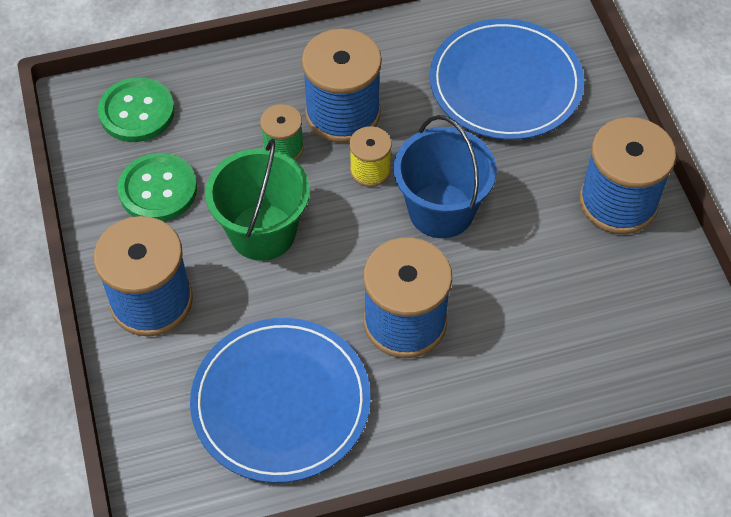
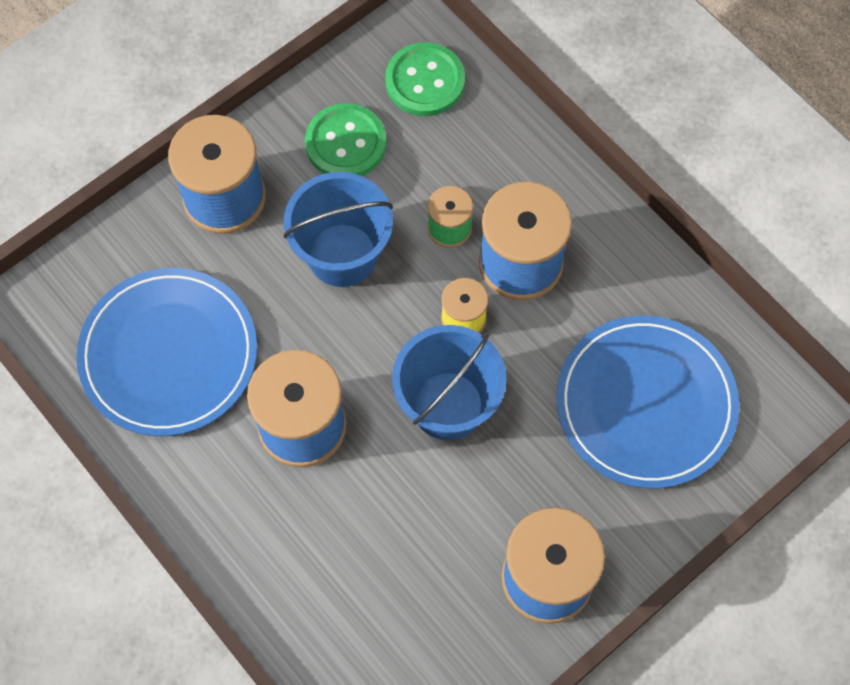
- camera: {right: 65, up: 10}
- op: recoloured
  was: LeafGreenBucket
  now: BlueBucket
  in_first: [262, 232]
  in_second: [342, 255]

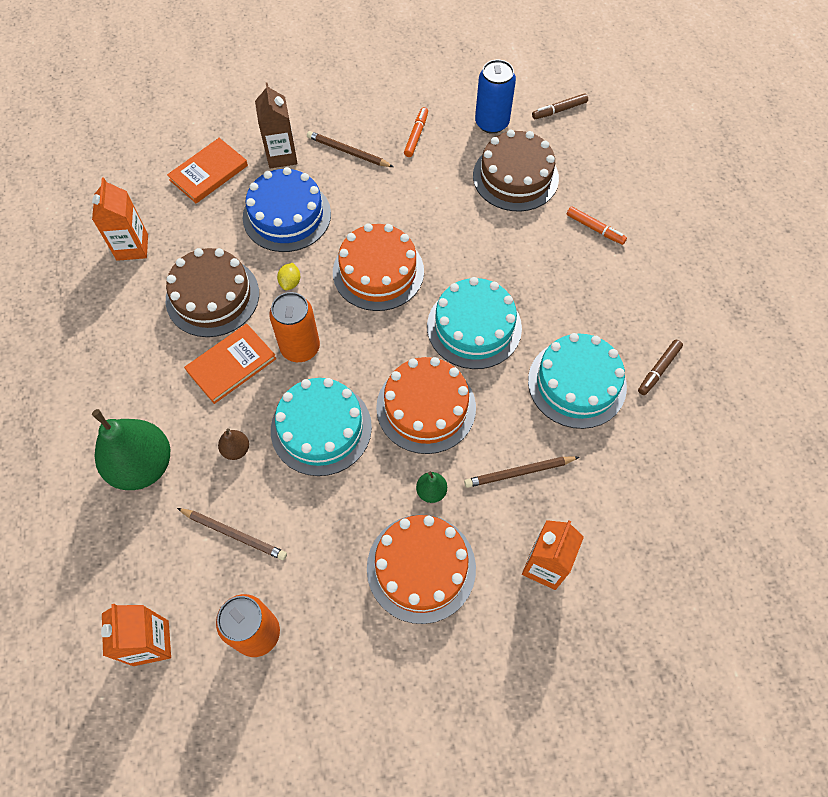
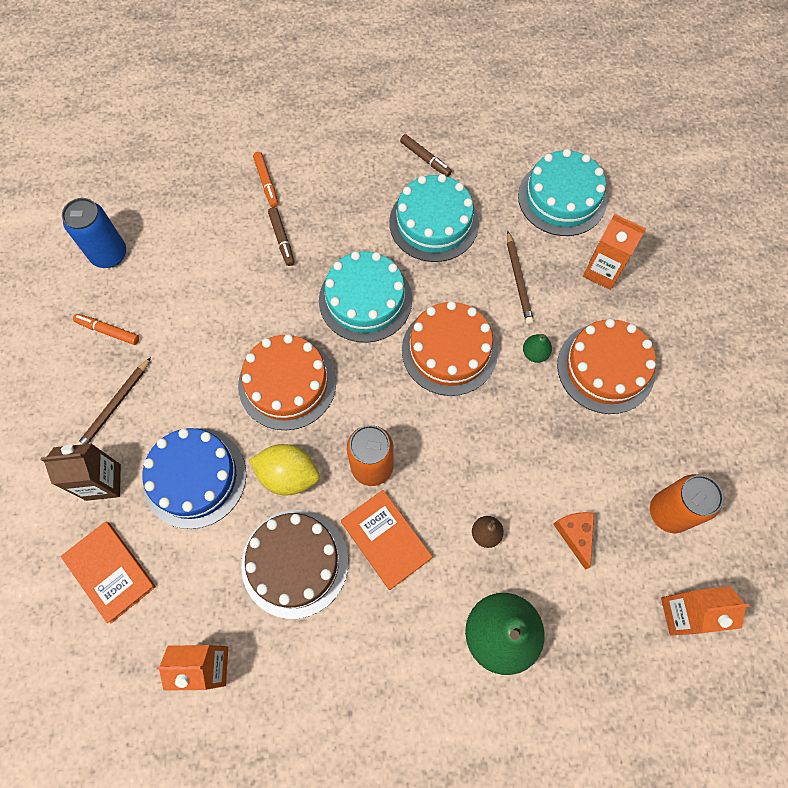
- camera: {right: -85, up: 5}
- op: moved
  was: BrownMarker
  in_first: [559, 110]
  in_second: [282, 239]
- op: removed
  was: BrownCake
  in_first: [515, 177]
- op: turned
  was: BrightOrangeMarker
  in_first: [594, 228]
  in_second: [266, 182]
  clockwise: 120
- op: resized
  was: GoldenLemon
  in_first: [290, 282]
  in_second: [288, 475]
  ratio: 1.98
- op: moved
  was: AquaCake
  in_first: [321, 428]
  in_second: [562, 198]
- op: replaced
  was: BrownPencil
  now: BrightOrangeCheese
  in_first: [234, 534]
  in_second: [575, 535]

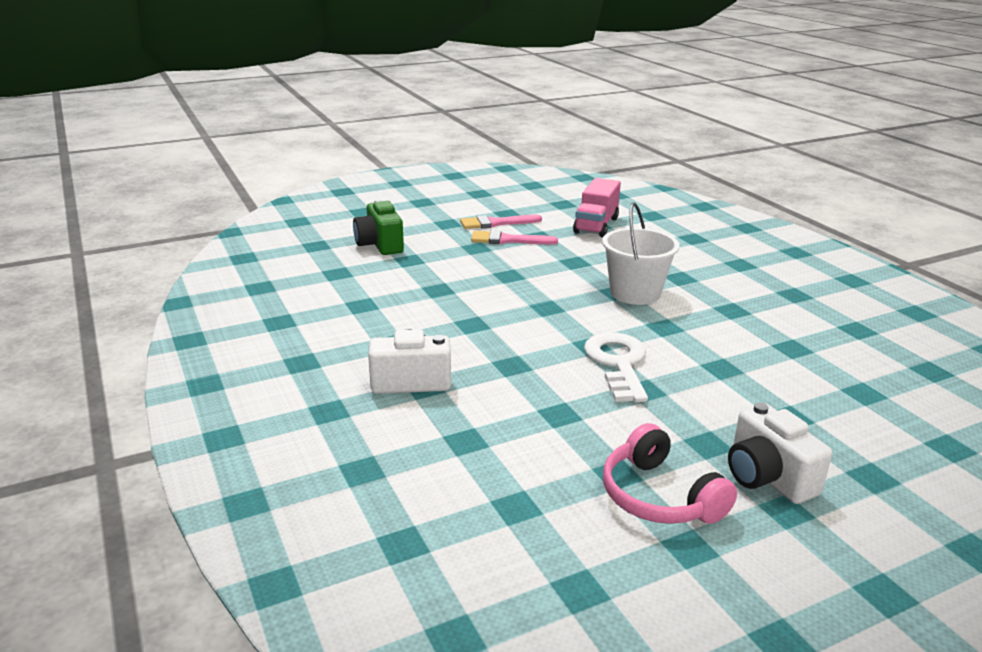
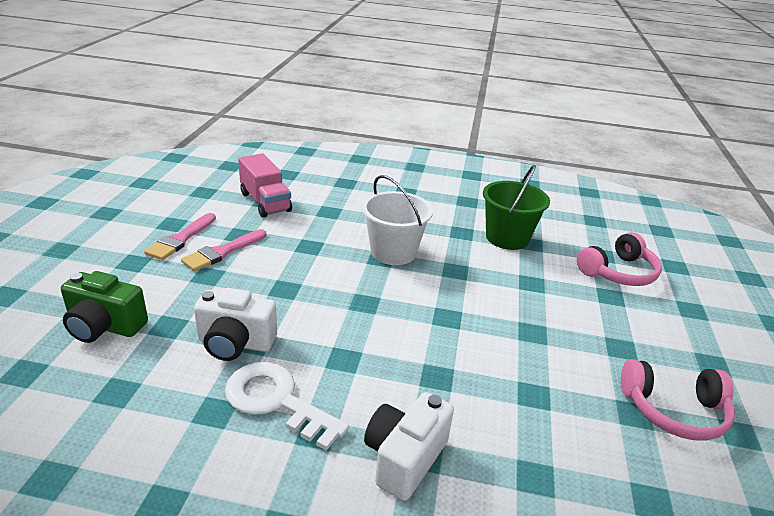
- camera: {right: -55, up: 5}
- op: moved
  was: SnowWhiteDoorKey
  in_first: [618, 363]
  in_second: [277, 401]
- op: moved
  was: SnowWhiteCamera
  in_first: [767, 477]
  in_second: [235, 343]
- op: added
  now: LeafGreenBucket
  in_second: [507, 238]
- op: added
  now: RosyOverEarHeadphones
  in_second: [618, 272]

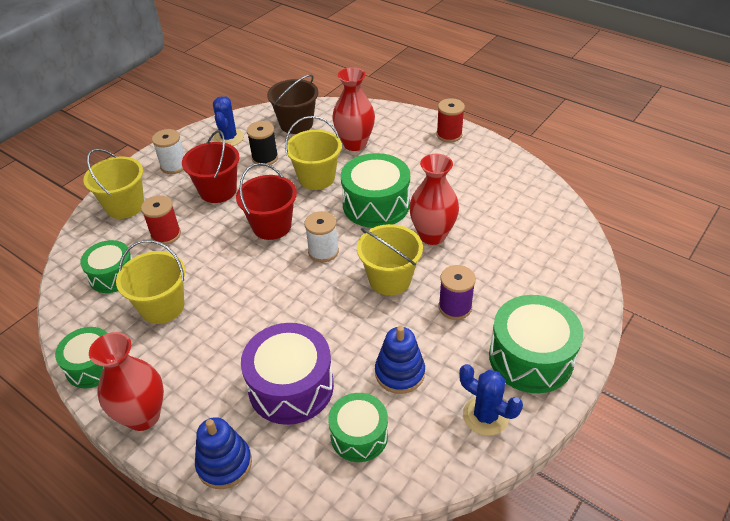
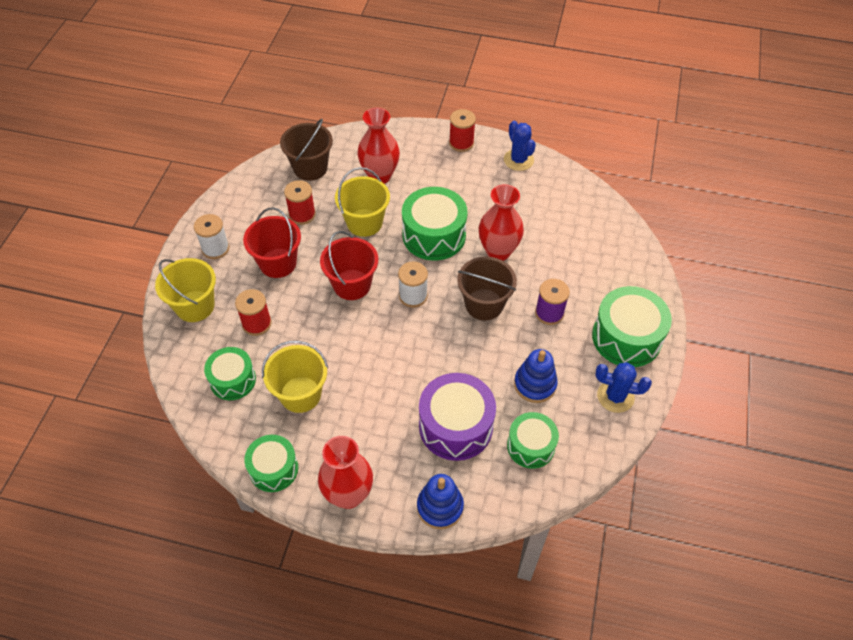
- camera: {right: -25, up: 10}
- op: moved
  was: BluePricklyPlant
  in_first: [228, 138]
  in_second: [518, 160]
- op: recoloured
  was: JetBlackReelOfThread
  now: CrimsonReelOfThread
  in_first: [265, 158]
  in_second: [302, 214]
- op: recoloured
  was: GoldenBucket
  now: BrownBucket
  in_first: [390, 279]
  in_second: [484, 304]

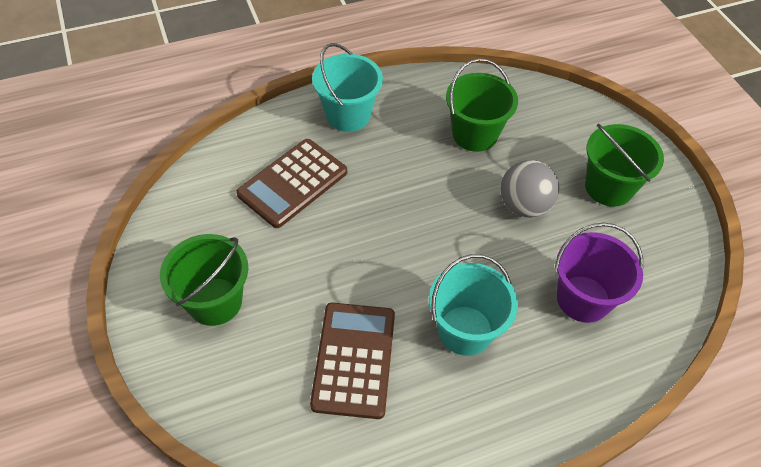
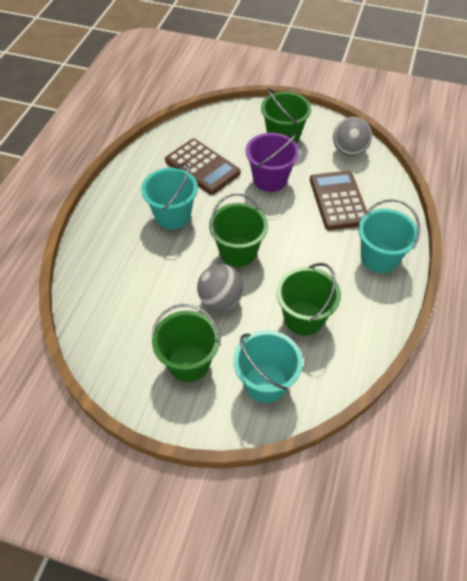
- camera: {right: 130, up: 0}
- op: moved
  was: VioletBucket
  in_first: [583, 299]
  in_second: [270, 179]
- op: added
  now: GrayBall
  in_second: [349, 151]
- op: added
  now: LeafGreenBucket
  in_second: [238, 252]
- op: added
  now: AquaBucket
  in_second: [265, 383]

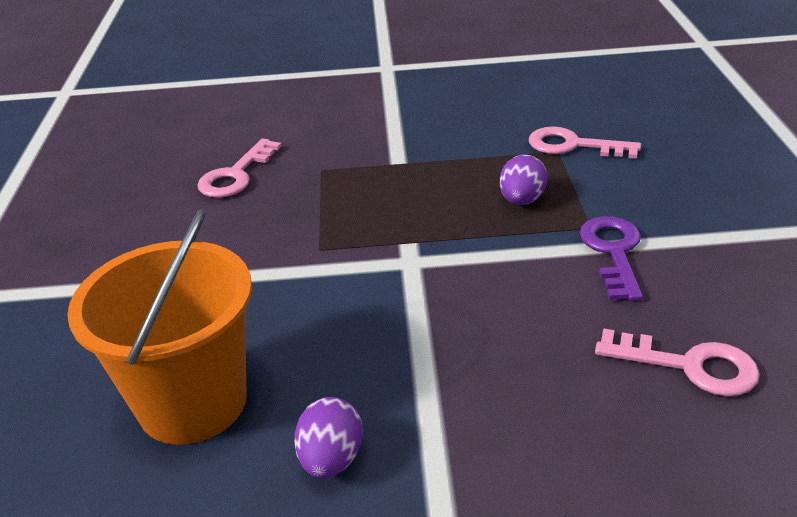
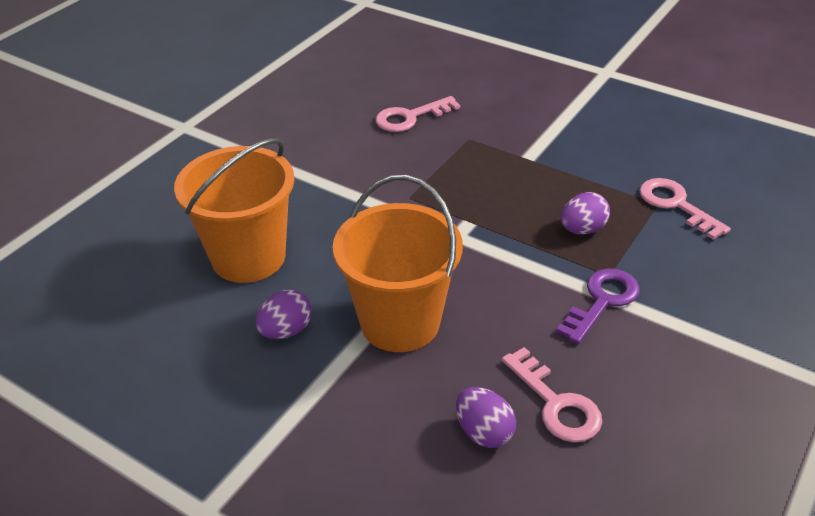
- camera: {right: 35, up: 5}
- op: added
  now: BrightOrangeBucket
  in_second: [400, 322]
- op: added
  now: VioletEggShape
  in_second: [484, 432]

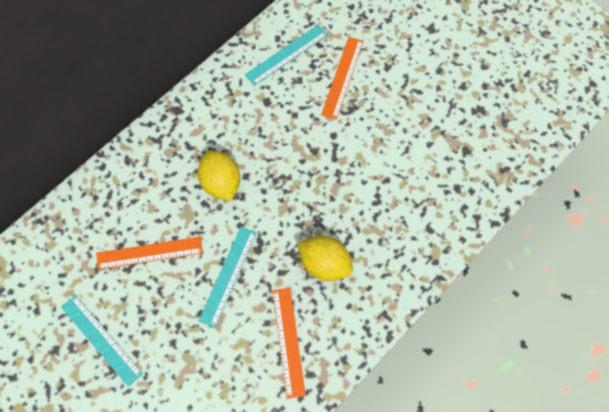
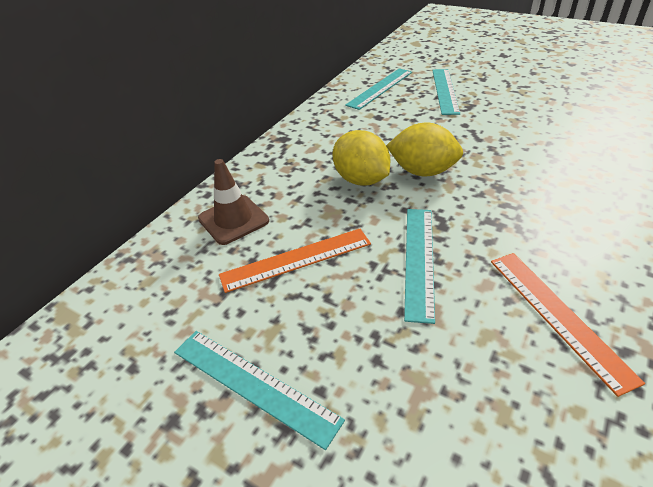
- camera: {right: -10, up: -25}
- op: recoloured
  was: BrightOrangeMeasuringStick
  now: AquaMeasuringStick
  in_first: [342, 77]
  in_second: [445, 91]
- op: moved
  was: GoldenLemon
  in_first: [324, 264]
  in_second: [422, 171]
- op: added
  now: BrownSafetyCone
  in_second: [233, 220]

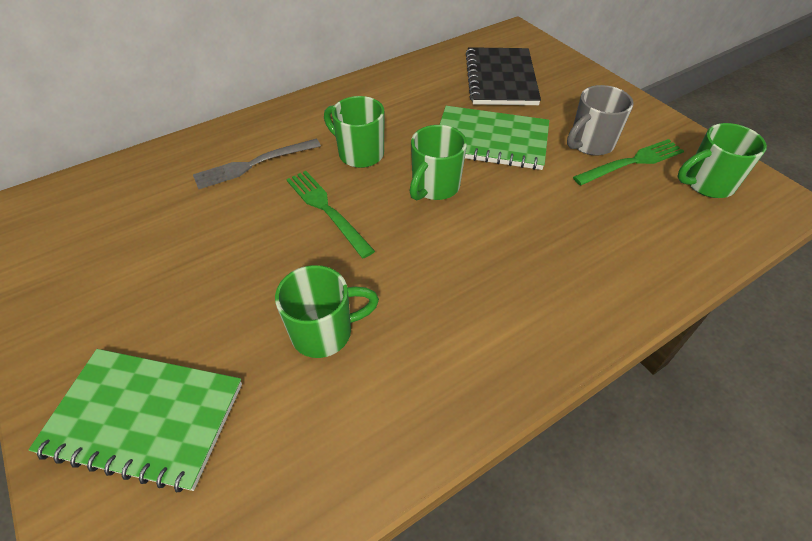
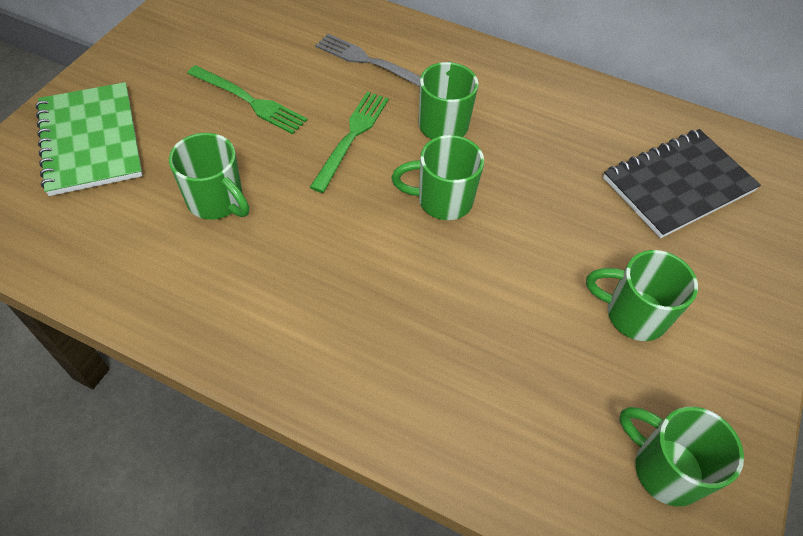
- camera: {right: 55, up: 5}
- op: recoloured
  was: GrayCoffeeMug
  now: LeafGreenCoffeeMug
  in_first: [590, 144]
  in_second: [633, 314]
- op: removed
  was: LeafGreenNotepad
  in_first: [491, 140]
- op: moved
  was: LeafGreenDinnerFork
  in_first: [632, 162]
  in_second: [249, 101]

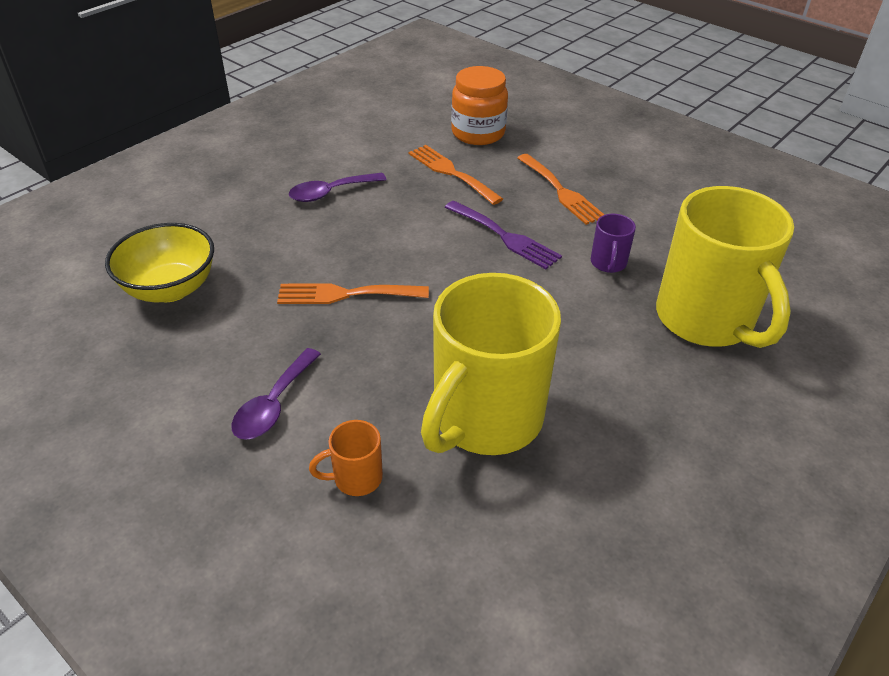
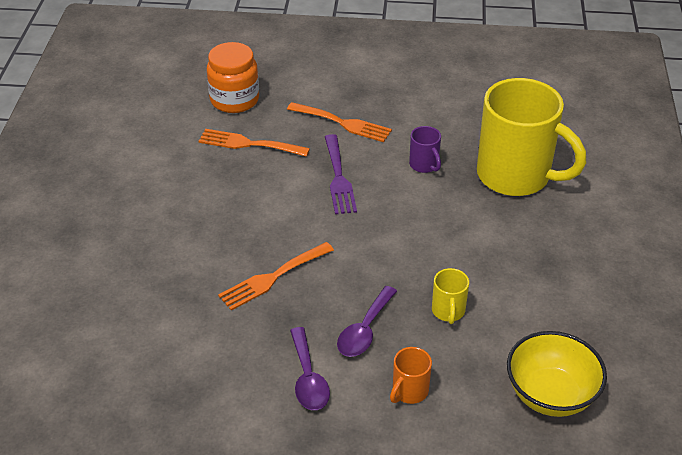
- camera: {right: -35, up: 0}
- op: moved
  was: VioletSpoon
  in_first: [330, 193]
  in_second: [364, 330]
- op: turned
  was: VioletDinnerFork
  in_first: [505, 237]
  in_second: [339, 178]
  clockwise: 75
- op: moved
  was: GoldenBowl
  in_first: [170, 289]
  in_second: [550, 395]
- op: resized
  was: GoldenCoffeeMug
  in_first: [485, 419]
  in_second: [448, 311]
  ratio: 0.41

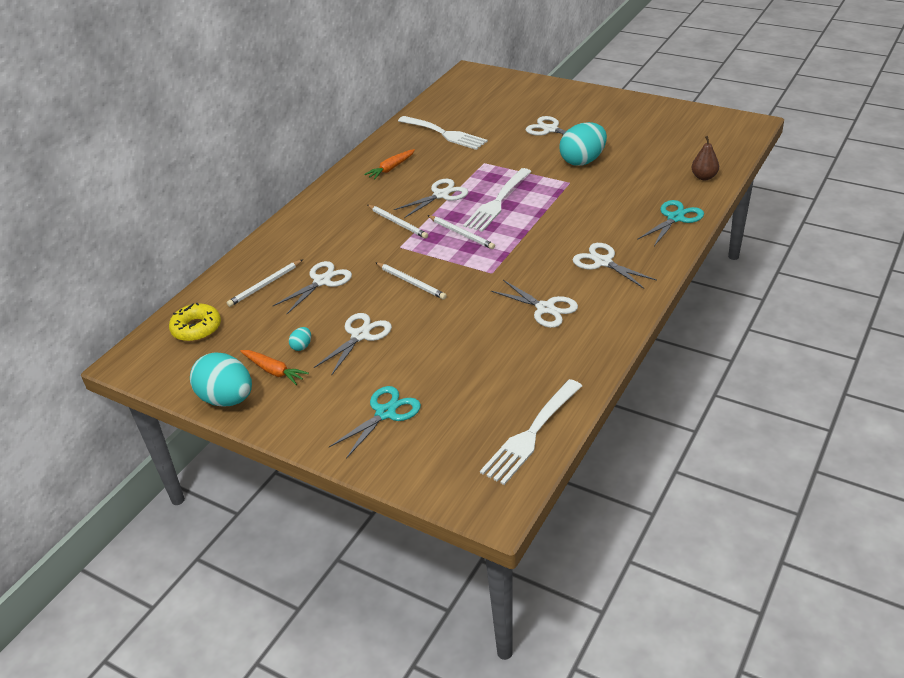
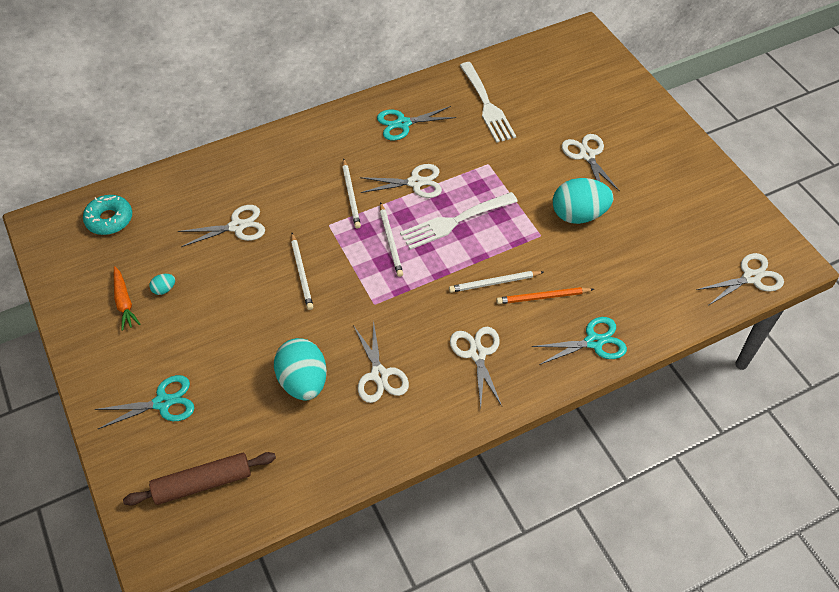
- camera: {right: 30, up: 15}
- op: removed
  was: BrownPear
  in_first: [704, 177]
- op: replaced
  was: BrightOrangeToyCarrot
  now: AquaShears
  in_first: [391, 168]
  in_second: [403, 124]
- op: moved
  was: SnowWhitePencil
  in_first: [265, 285]
  in_second: [494, 283]
- op: recoloured
  was: GoldenDoughnut
  now: AquaDoughnut
  in_first: [196, 328]
  in_second: [109, 219]
- op: moved
  was: SnowWhiteShears
  in_first: [360, 335]
  in_second: [751, 277]
- op: moved
  was: AquaEggShape
  in_first: [227, 399]
  in_second: [303, 382]
- op: removed
  was: SnowWhiteDinnerFork
  in_first: [531, 435]
- op: added
  now: BrightOrangePencil
  in_second: [543, 297]
- op: added
  now: BrownRollingPin
  in_second: [203, 483]

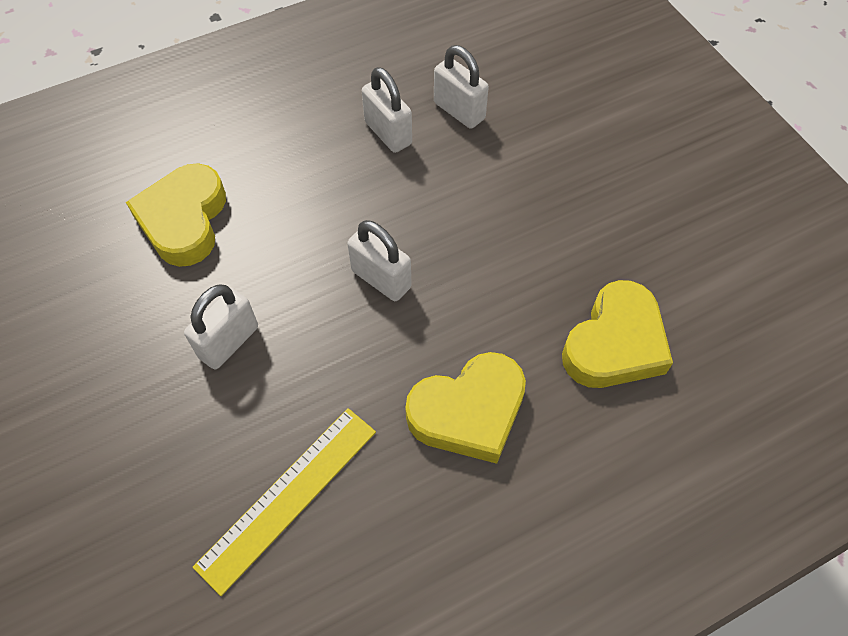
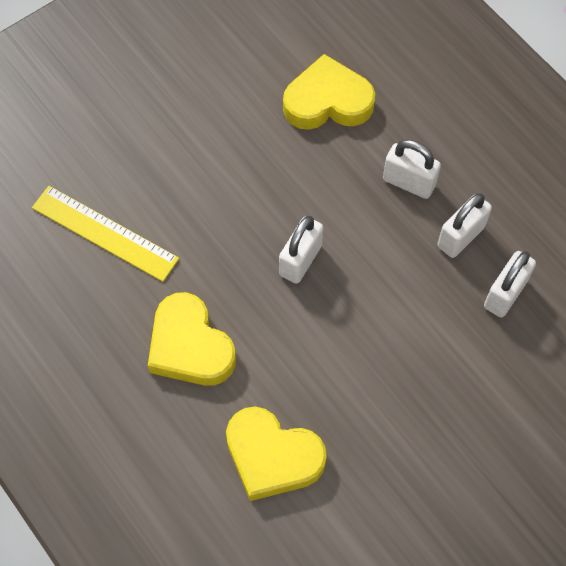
- camera: {right: 80, up: 5}
- op: moved
  was: SnowWhiteLock
  in_first: [229, 342]
  in_second: [409, 182]

